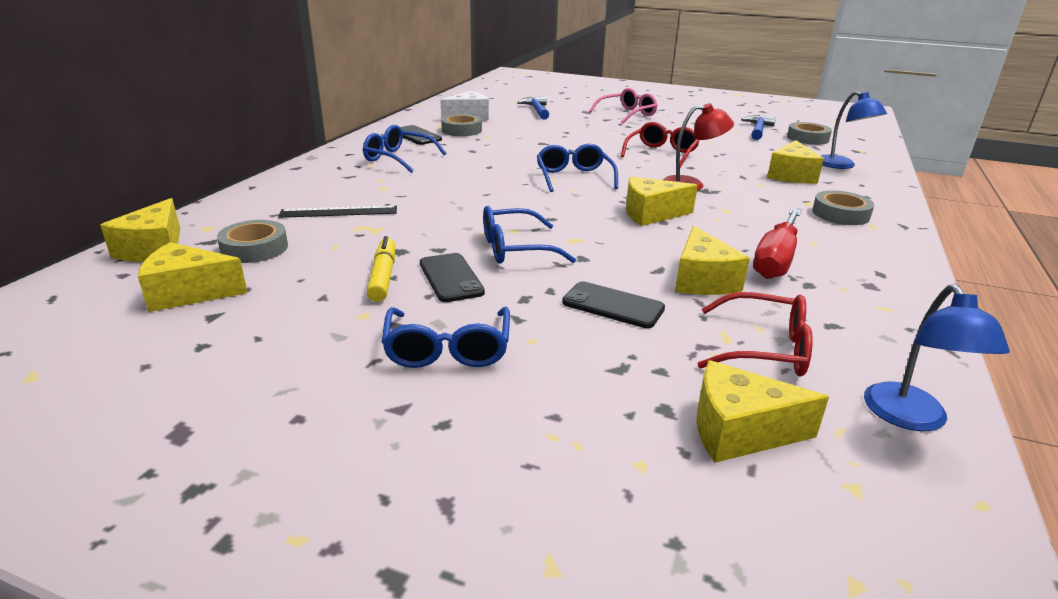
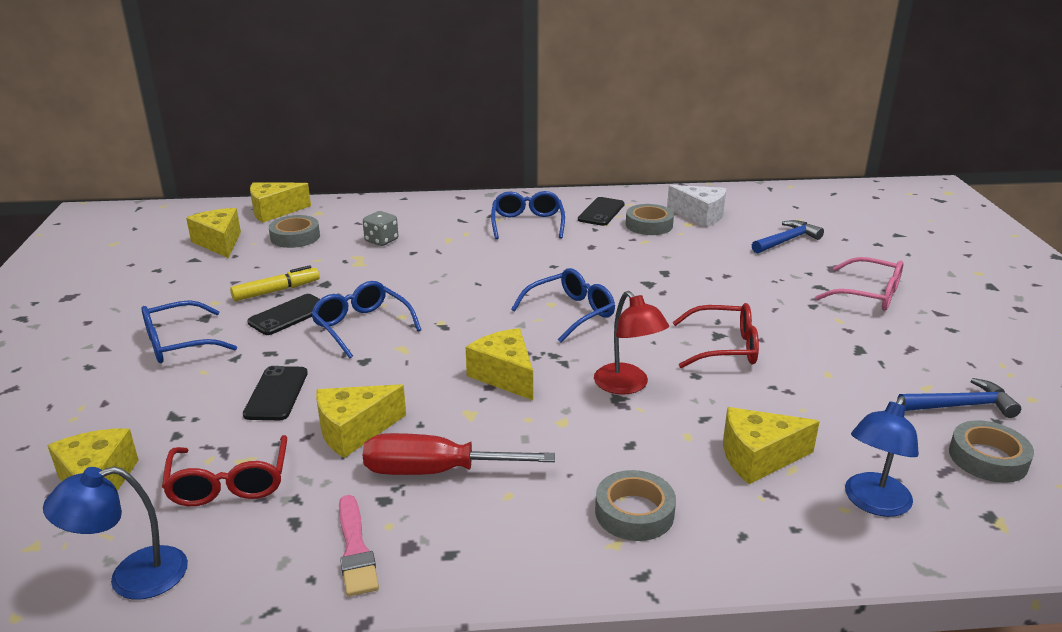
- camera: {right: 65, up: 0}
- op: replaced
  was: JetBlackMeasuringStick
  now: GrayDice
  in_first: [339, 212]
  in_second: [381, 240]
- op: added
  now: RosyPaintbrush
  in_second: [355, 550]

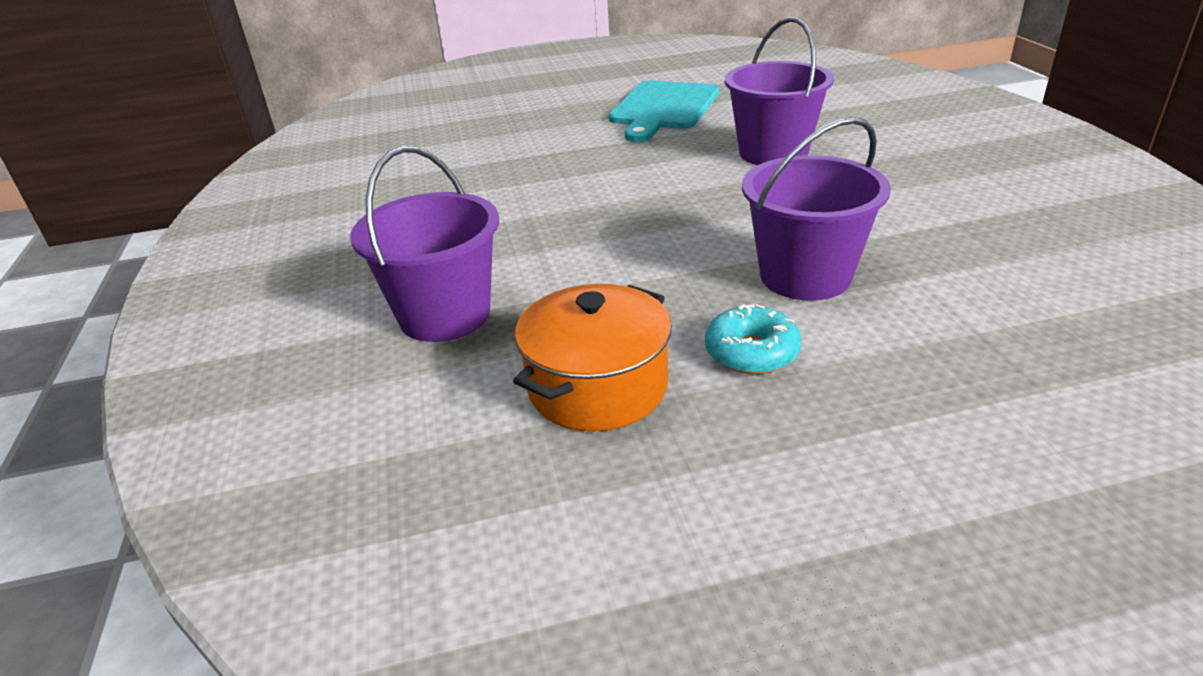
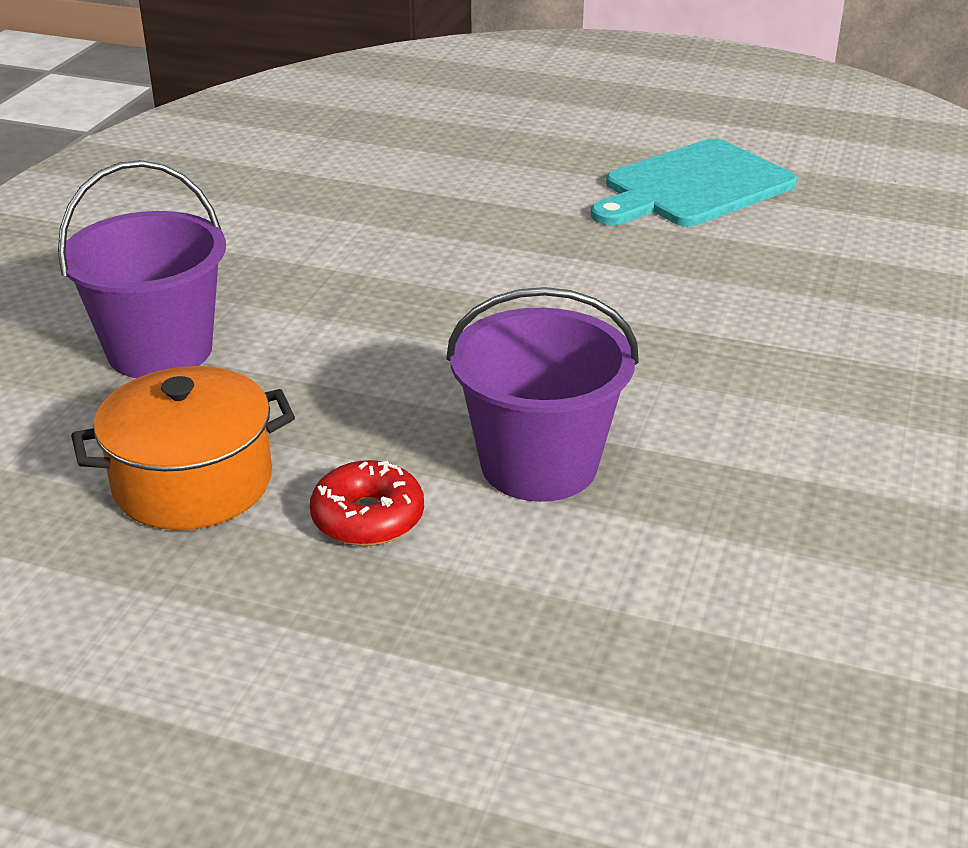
- camera: {right: 30, up: 0}
- op: removed
  was: VioletBucket
  in_first: [773, 153]
- op: recoloured
  was: AquaDoughnut
  now: CrimsonDoughnut
  in_first: [751, 352]
  in_second: [368, 518]

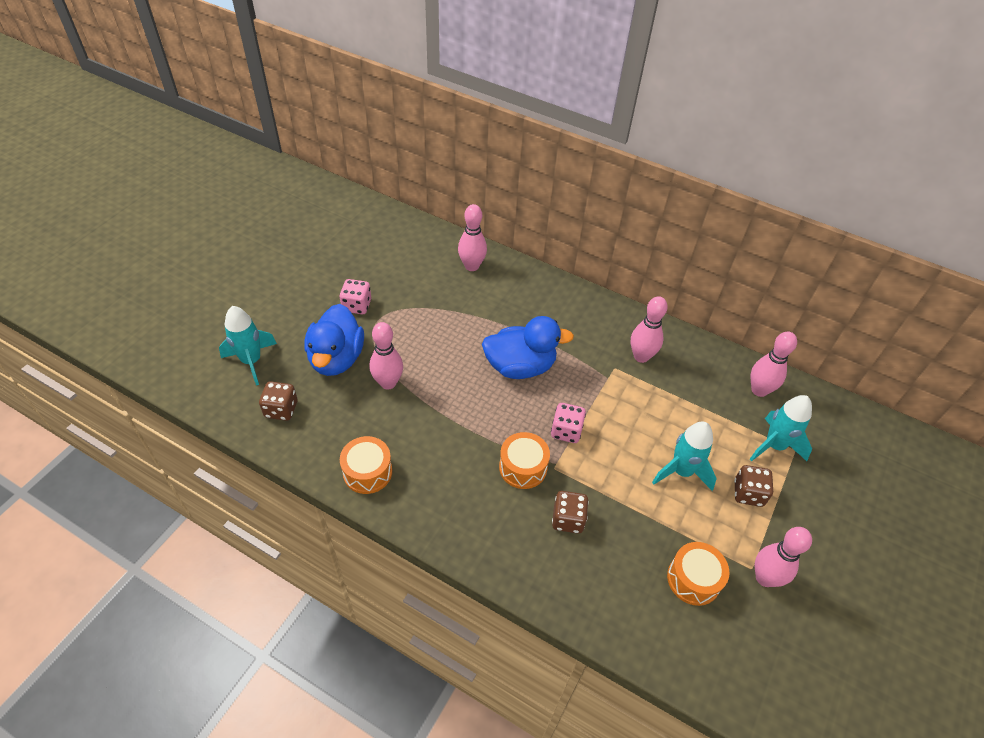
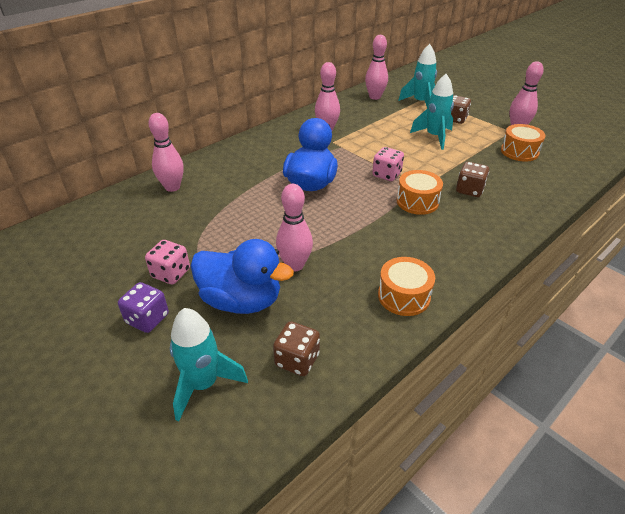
- camera: {right: -70, up: -10}
- op: added
  now: VioletDice
  in_second: [147, 319]

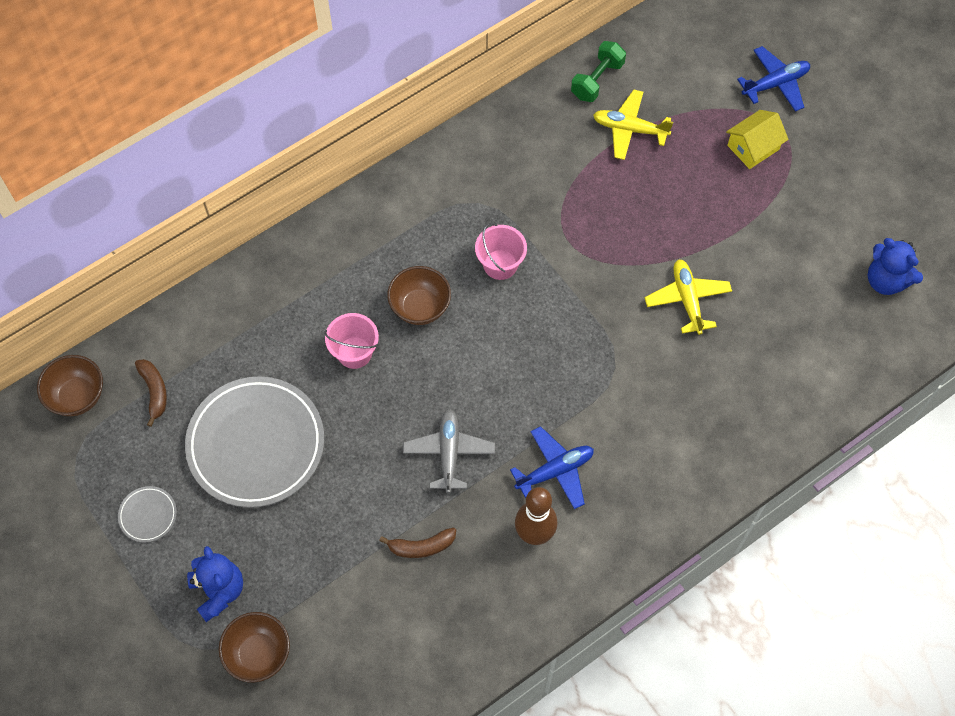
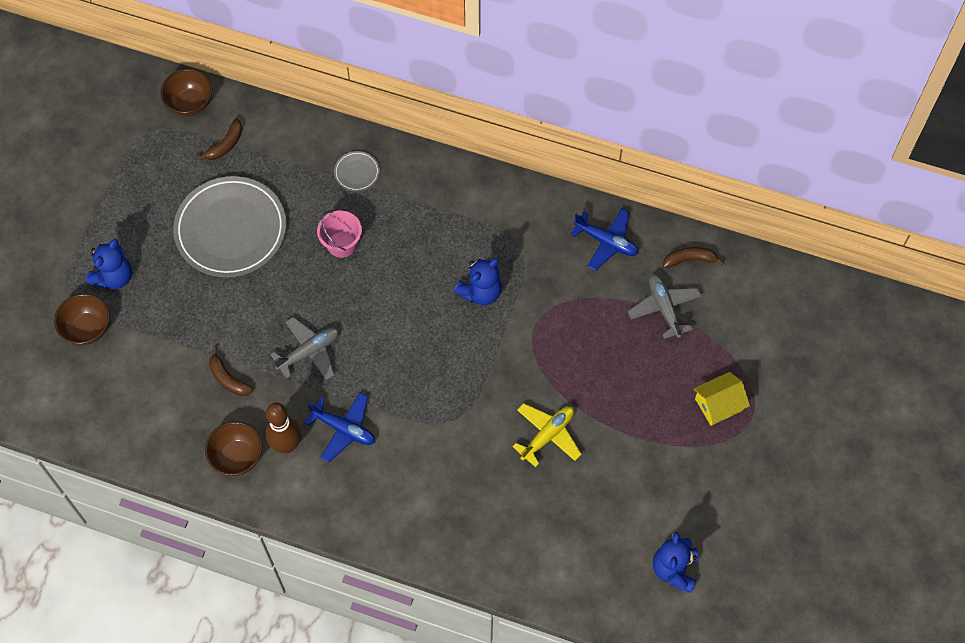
- camera: {right: 55, up: 0}
- op: replaced
  was: LeafGreenHandWeight
  now: BrownBananaFruit
  in_first: [597, 80]
  in_second: [689, 260]
- op: moved
  was: BlueAeroplane
  in_first: [775, 84]
  in_second: [606, 242]
- op: recoloured
  was: GoldenAeroplane
  now: GrayAeroplane
  in_first: [629, 129]
  in_second: [664, 308]
- op: turned
  was: GoldenCottage
  in_first: [753, 147]
  in_second: [718, 404]
  clockwise: -45
- op: replaced
  was: RosyBucket
  now: BlueTeddyBear
  in_first: [500, 264]
  in_second: [480, 292]
- op: moved
  was: BrownBowl
  in_first: [420, 307]
  in_second: [237, 457]
- op: moved
  was: GrayPlate
  in_first: [148, 515]
  in_second: [357, 172]

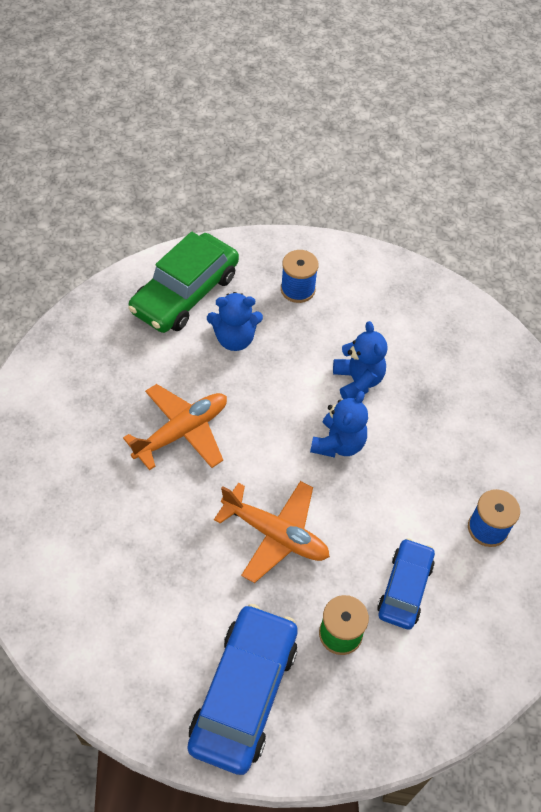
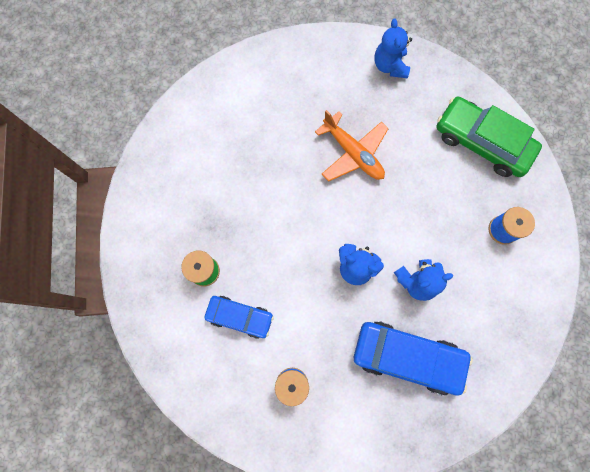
- camera: {right: 90, up: 20}
- op: moved
  was: BlueTeddyBear
  in_first: [234, 339]
  in_second: [390, 66]
- op: removed
  was: BrightOrangeAeroplane
  in_first: [275, 534]
- op: moved
  was: BlueCar
  in_first: [244, 693]
  in_second: [407, 357]

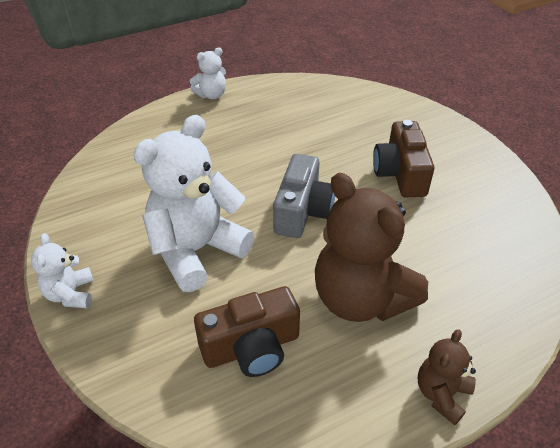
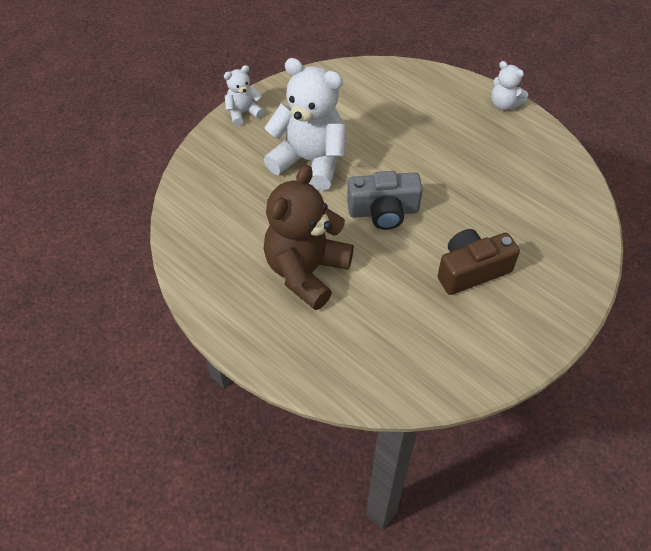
- camera: {right: 70, up: 10}
- op: removed
  was: BrownCamera
  in_first: [251, 347]
- op: removed
  was: BrownTeddyBear
  in_first: [441, 394]

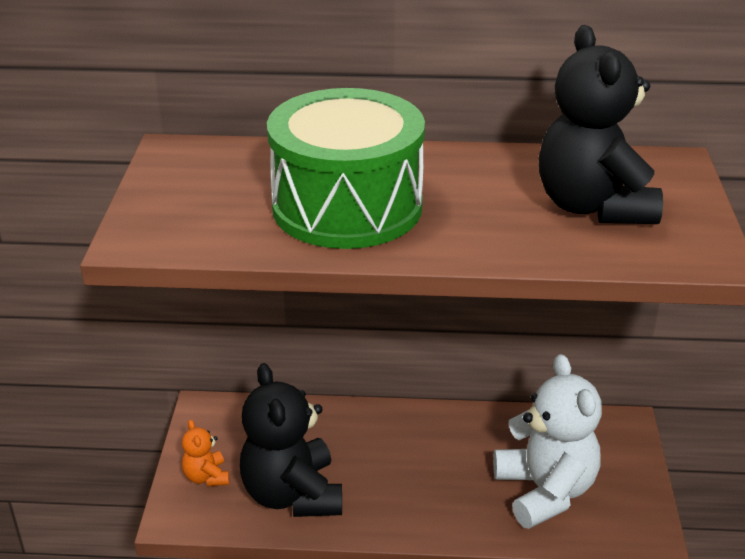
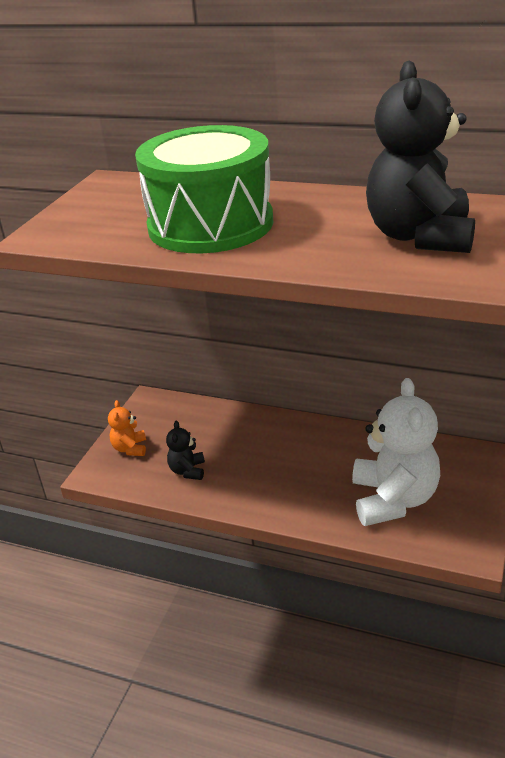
- camera: {right: 20, up: 0}
- op: resized
  was: JetBlackTeddyBear
  in_first: [292, 494]
  in_second: [187, 471]
  ratio: 0.46

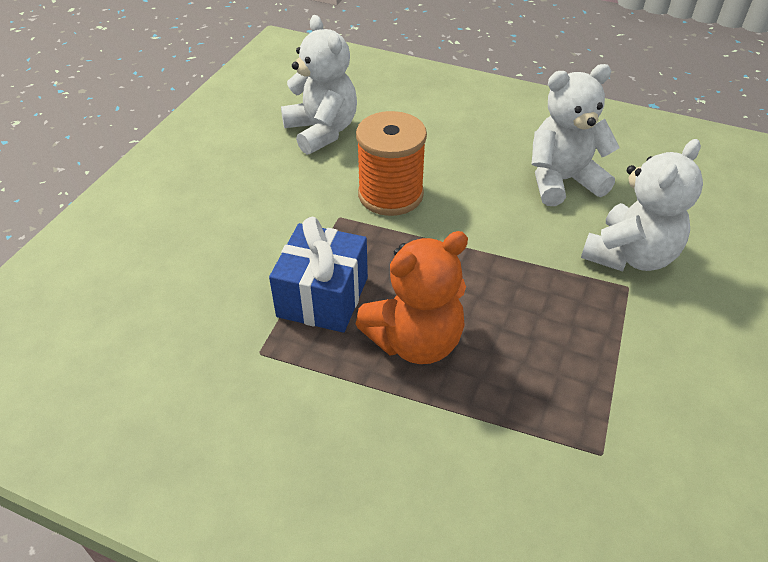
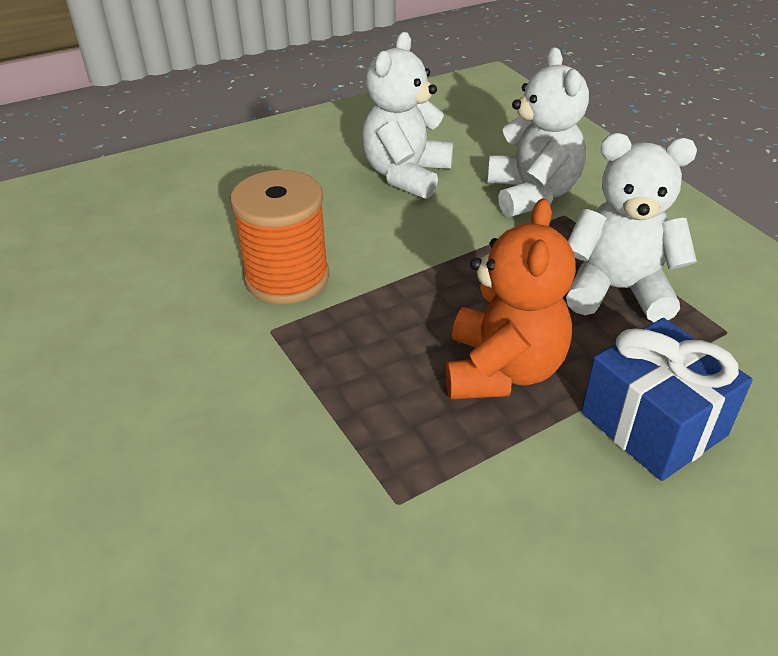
- camera: {right: -50, up: -5}
- op: moved
  was: SnowWhiteTeddyBear
  in_first: [322, 131]
  in_second: [617, 290]
- op: moved
  was: BluePresent
  in_first: [322, 297]
  in_second: [653, 424]

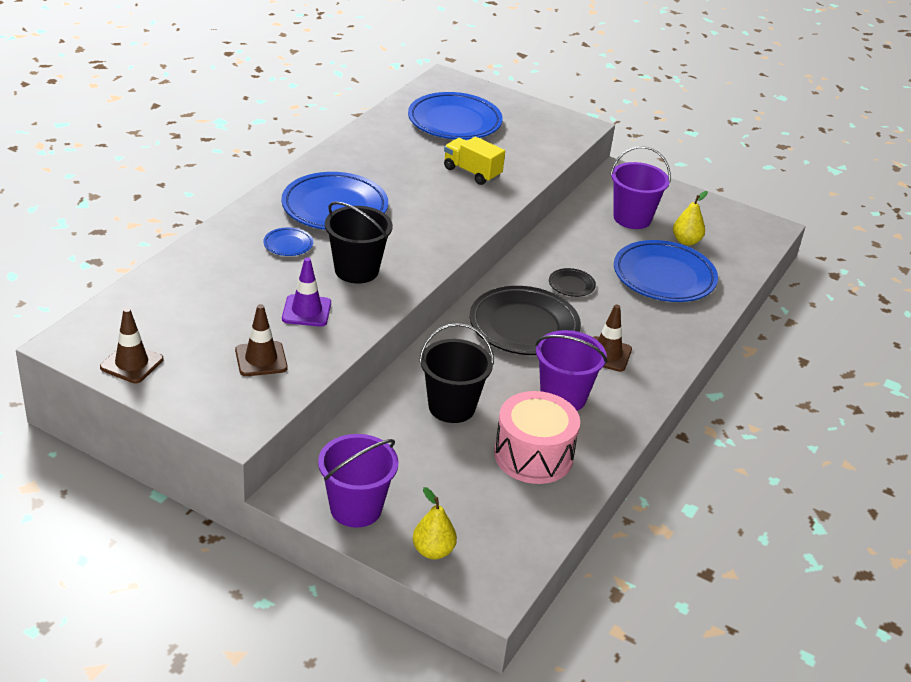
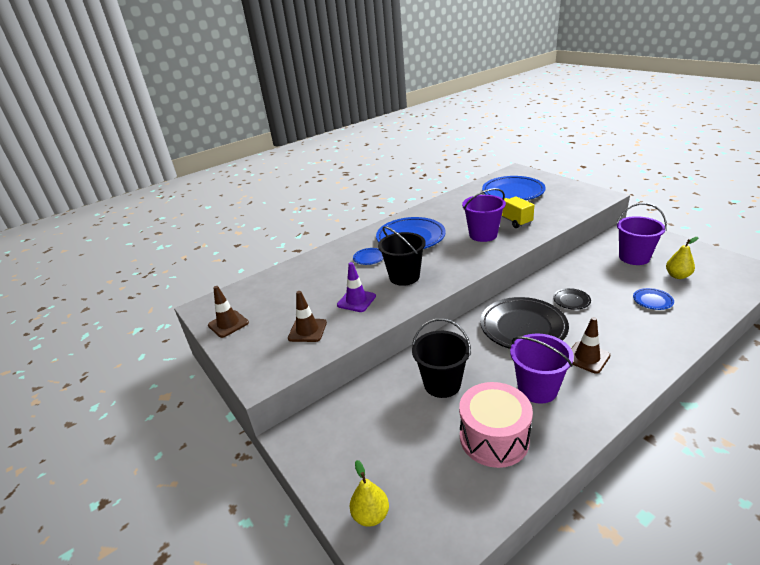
- camera: {right: 30, up: -5}
- op: resized
  was: BluePlate
  in_first: [664, 277]
  in_second: [652, 301]
  ratio: 0.45
- op: moved
  was: VioletBucket
  in_first: [356, 508]
  in_second: [483, 235]

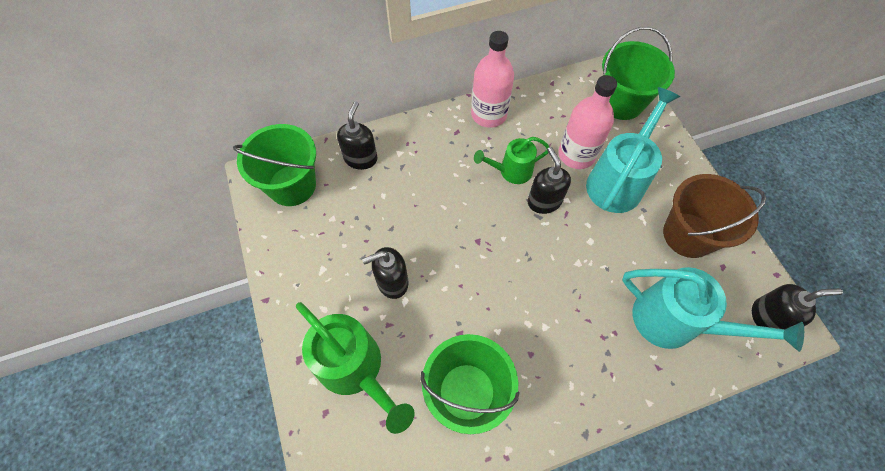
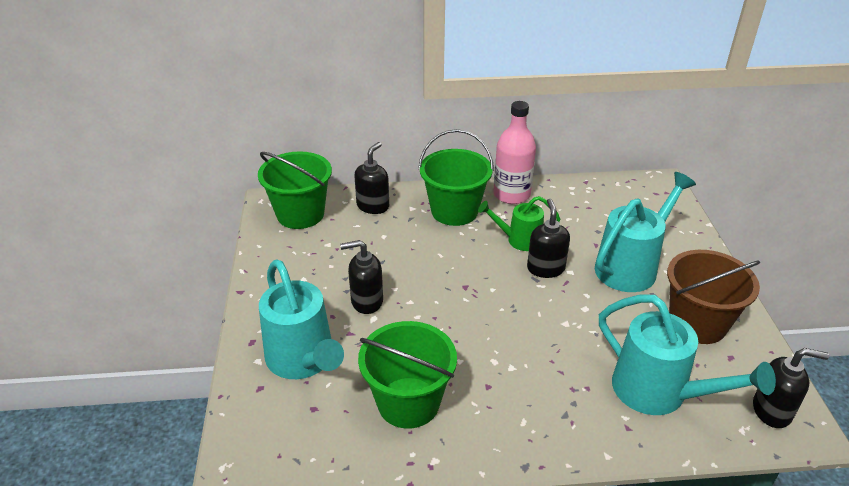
- camera: {right: 15, up: -25}
- op: moved
  was: LeafGreenBucket
  in_first: [621, 102]
  in_second: [454, 211]
- op: removed
  was: RosyFlask
  in_first: [576, 155]
- op: recoloured
  was: LeafGreenWateringPot
  now: AquaWateringPot
  in_first: [356, 370]
  in_second: [304, 361]

